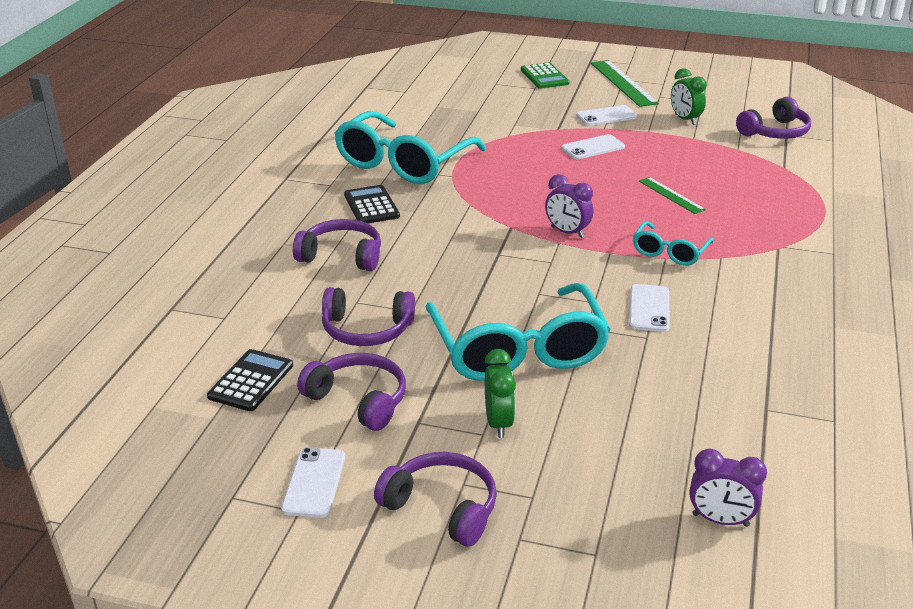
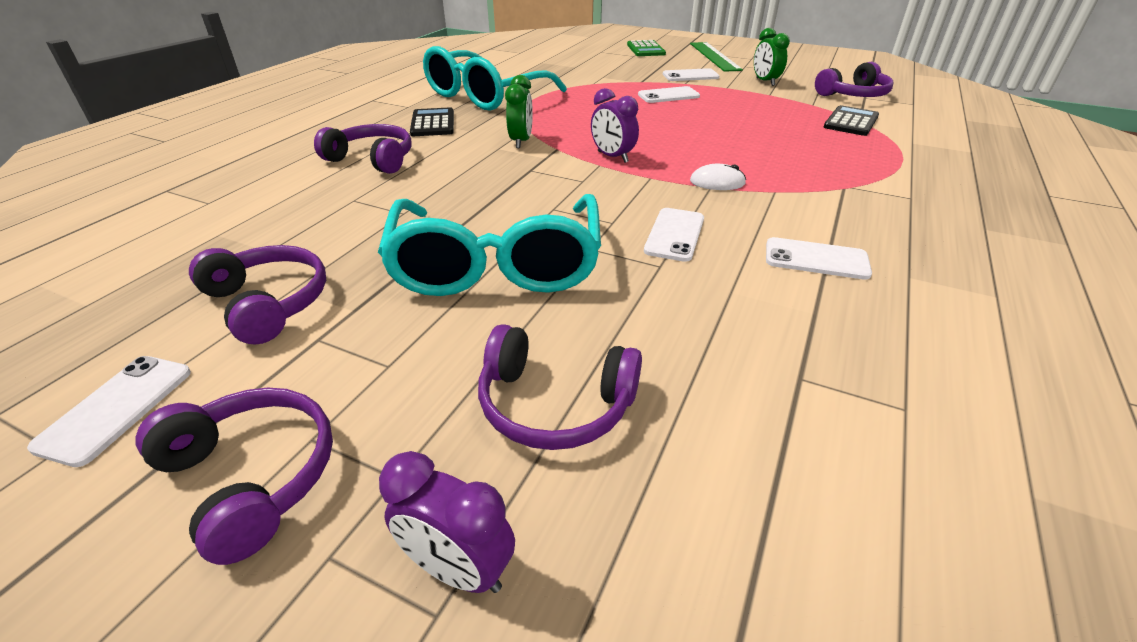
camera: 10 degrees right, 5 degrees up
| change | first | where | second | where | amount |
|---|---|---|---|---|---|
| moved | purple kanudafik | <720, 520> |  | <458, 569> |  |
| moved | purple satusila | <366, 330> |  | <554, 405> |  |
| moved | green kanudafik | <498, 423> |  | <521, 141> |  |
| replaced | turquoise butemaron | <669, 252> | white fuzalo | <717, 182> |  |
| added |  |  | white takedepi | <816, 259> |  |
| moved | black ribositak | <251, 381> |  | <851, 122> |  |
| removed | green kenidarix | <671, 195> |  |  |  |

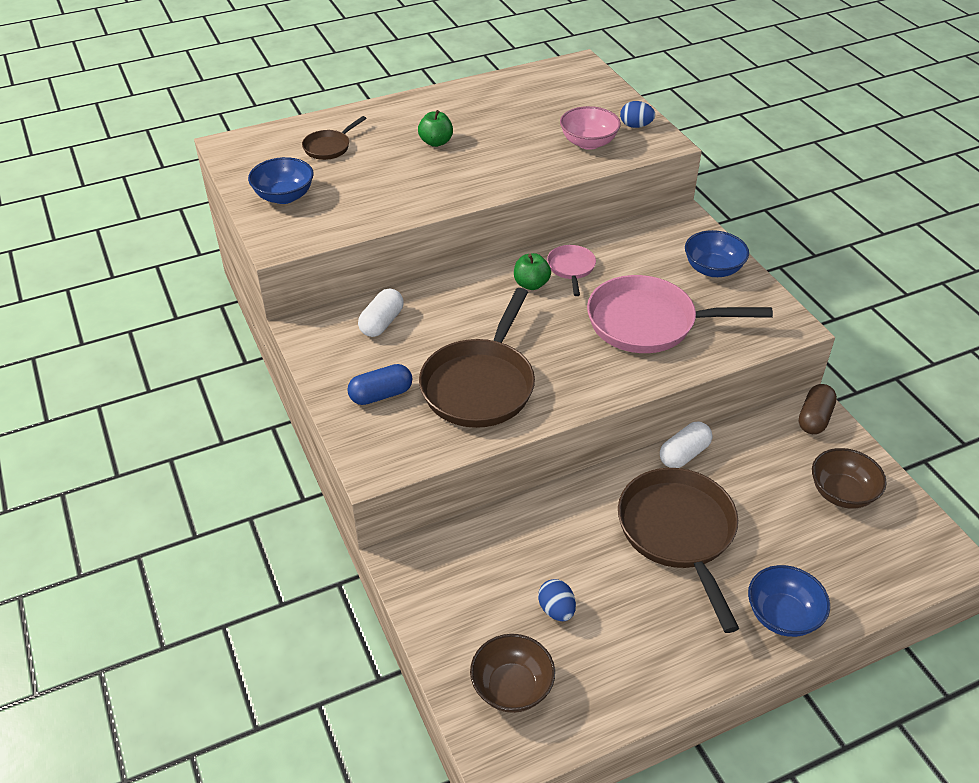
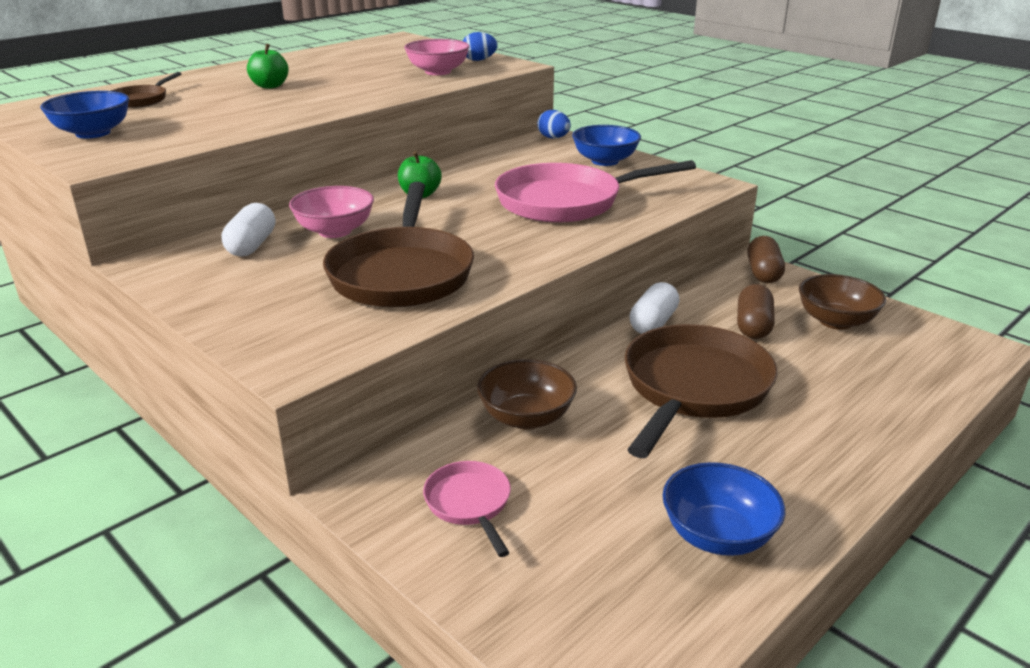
camera: 20 degrees left, 15 degrees down
| change | first | where | second | where | amount |
|---|---|---|---|---|---|
| added |  |  | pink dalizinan | <335, 231> |  |
| moved | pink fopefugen | <571, 268> |  | <469, 504> |  |
| moved | brown dalizinan | <512, 687> |  | <526, 417> |  |
| moved | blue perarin | <556, 610> |  | <553, 138> |  |
| turned | brown fopefugen | <678, 533> |  | <693, 388> | 60 degrees clockwise |
| moved | blue dalizinan | <782, 615> |  | <717, 535> |  |
| added |  |  | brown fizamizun | <753, 326> |  |
| removed | blue fizamizun | <381, 395> |  |  |  |

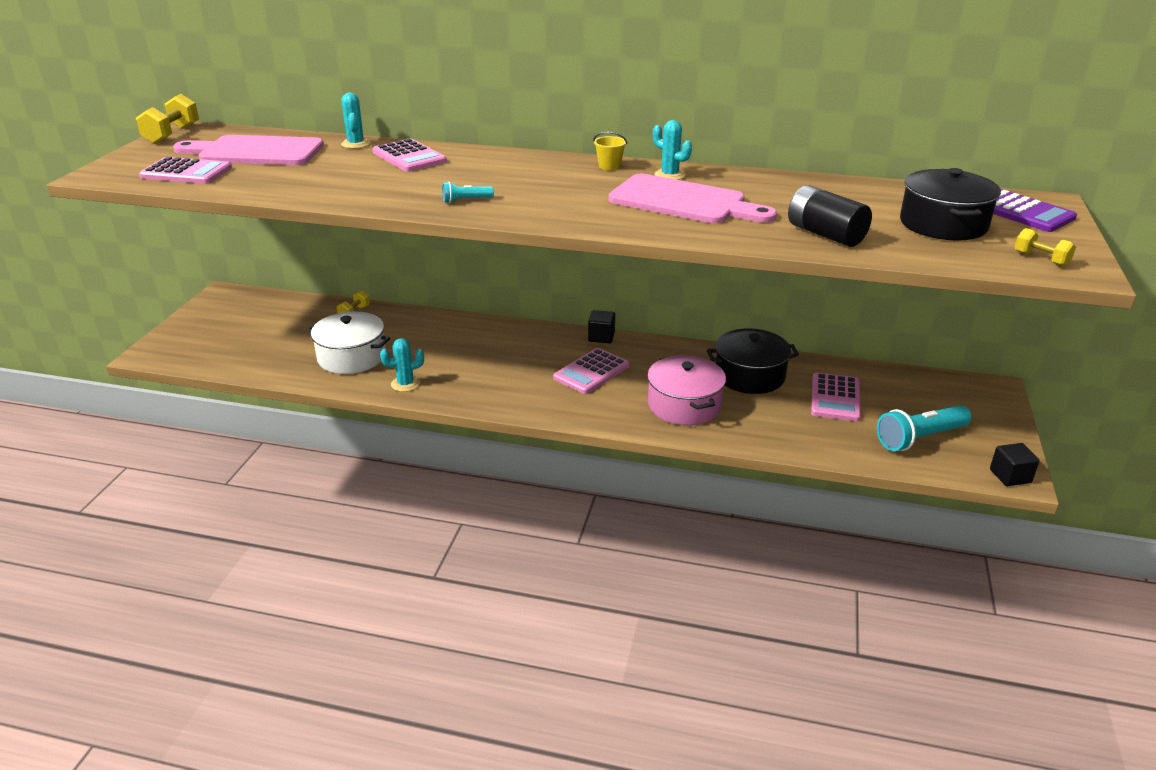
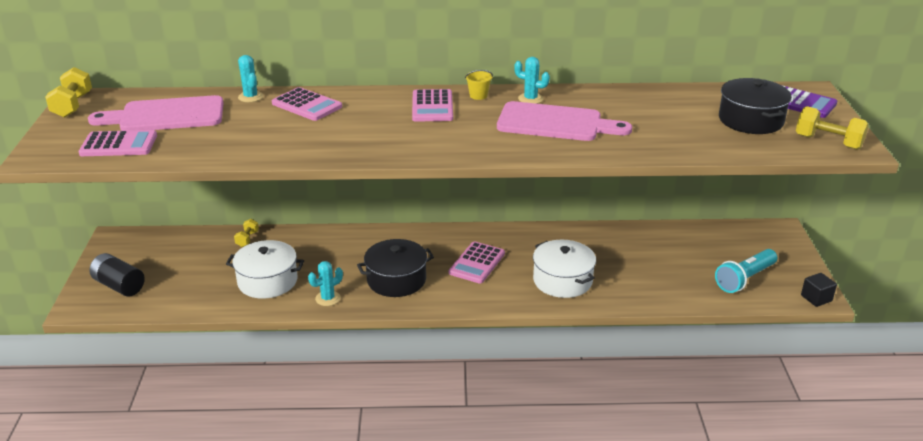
camera: 15 degrees left, 0 degrees up
| change | first | where | second | where | amount |
|---|---|---|---|---|---|
| moved | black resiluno | <825, 234> |  | <119, 286> |  |
| moved | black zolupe | <749, 375> |  | <396, 280> |  |
| moved | pink ribositak | <835, 398> |  | <432, 106> |  |
| recoloured | pink zolupe | <684, 405> | white zolupe | <562, 280> |  |
| resized | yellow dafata | <1041, 259> |  | <828, 142> | x1.70 |
| removed | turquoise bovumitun | <466, 200> |  |  |  |
| removed | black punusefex | <601, 337> |  |  |  |

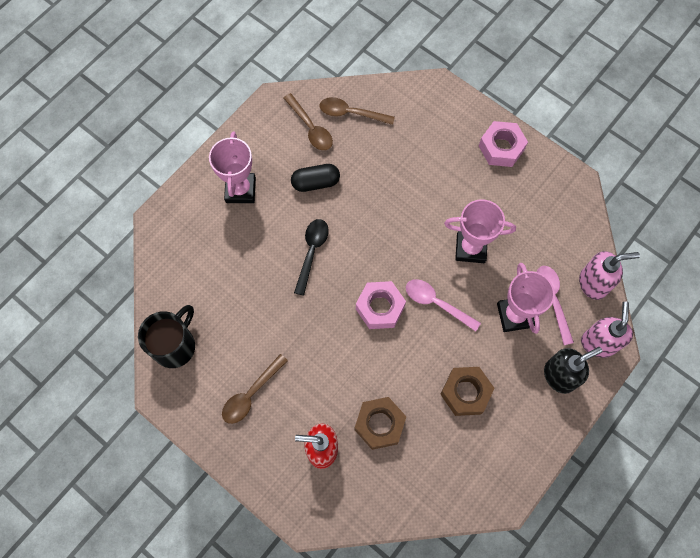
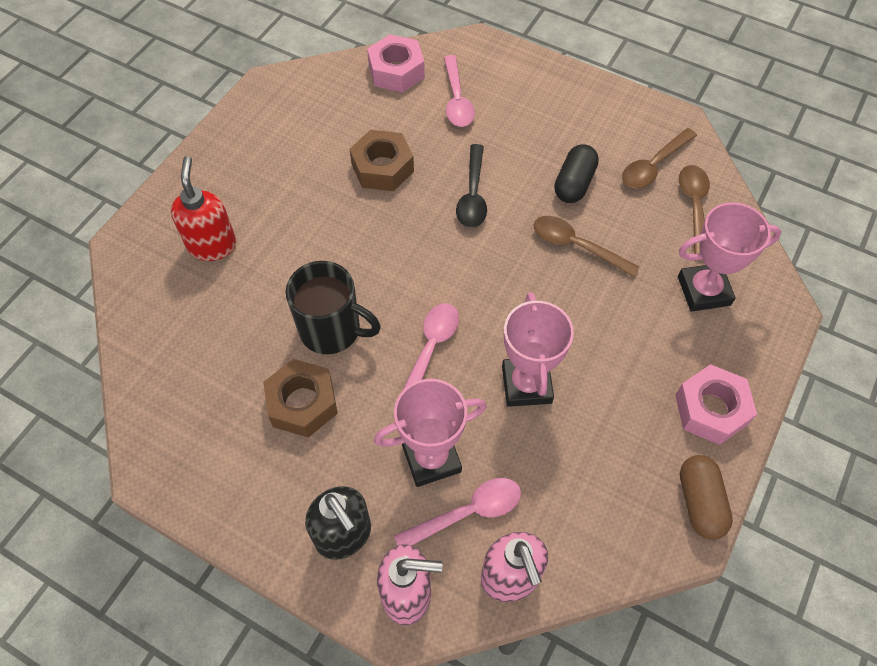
camera: 80 degrees right, 10 degrees down
| change | first | where | second | where | amount |
|---|---|---|---|---|---|
| moved | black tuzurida | <175, 345> |  | <332, 330> |  |
| moved | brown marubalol | <379, 424> |  | <382, 168> |  |
| moved | pink marubalol | <380, 307> |  | <396, 71> |  |
| added |  |  | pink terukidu | <457, 99> |  |
| turned | black terukidu | <311, 252> |  | <473, 195> | 90 degrees clockwise |
| moved | brown terukidu | <251, 394> |  | <576, 246> |  |
| turned | black fizamizun | <315, 183> |  | <574, 183> | 45 degrees clockwise |
| moved | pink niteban | <240, 190> |  | <704, 291> |  |
| added |  |  | brown fizamizun | <699, 502> |  |

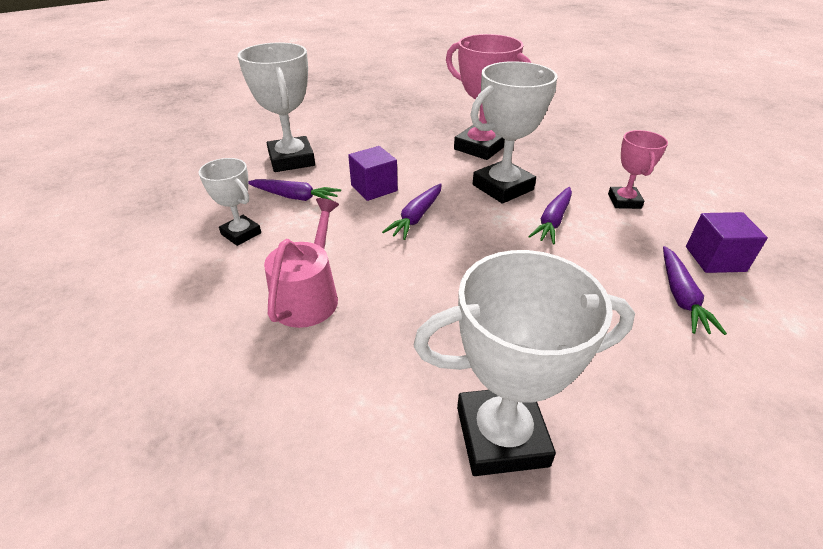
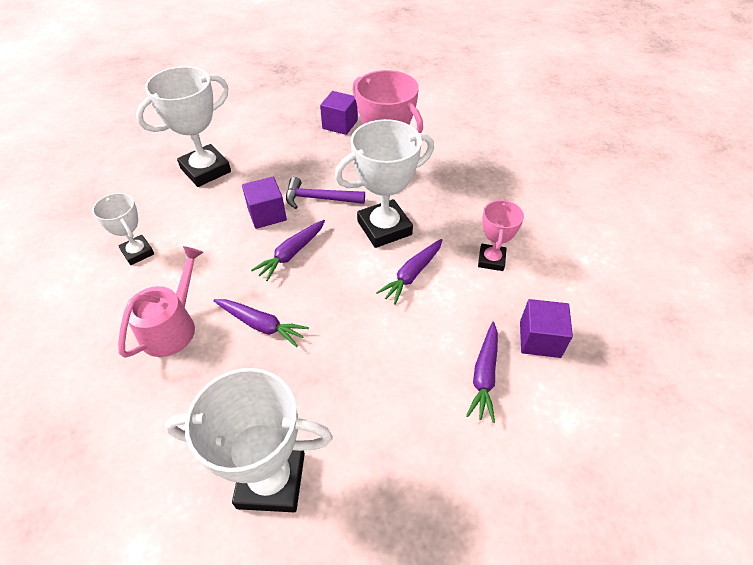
camera: 10 degrees right, 10 degrees up
| change | first | where | second | where | amount |
|---|---|---|---|---|---|
| turned | white niteban | <291, 160> |  | <205, 170> | 60 degrees clockwise |
| moved | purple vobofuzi | <295, 197> |  | <261, 325> |  |
| added |  |  | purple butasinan | <319, 198> |  |
| added |  |  | purple punusefex | <340, 124> |  |

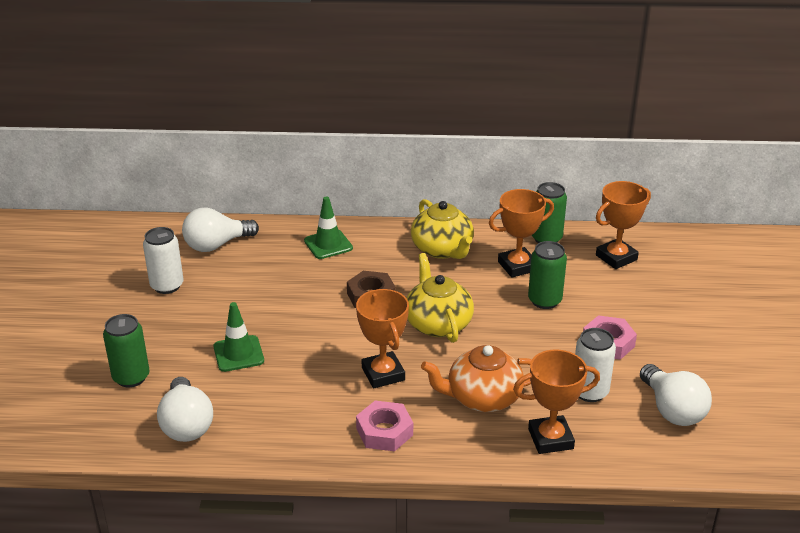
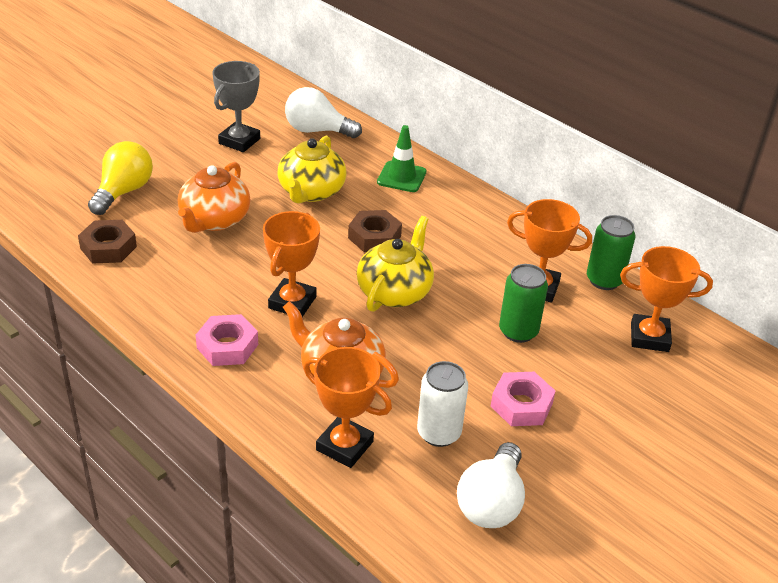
camera: 40 degrees right, 5 degrees up
| change | first | where | second | where | amount |
|---|---|---|---|---|---|
| replaced | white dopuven | <186, 425> | brown marubalol | <108, 247> |  |
| replaced | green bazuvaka | <131, 377> | yellow dopuven | <123, 192> |  |
| replaced | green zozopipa | <238, 354> | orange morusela | <214, 220> |  |
| replaced | white bazuvaka | <167, 286> | grey niteban | <239, 141> |  |
| moved | yellow morusela | <442, 249> |  | <311, 192> |  |

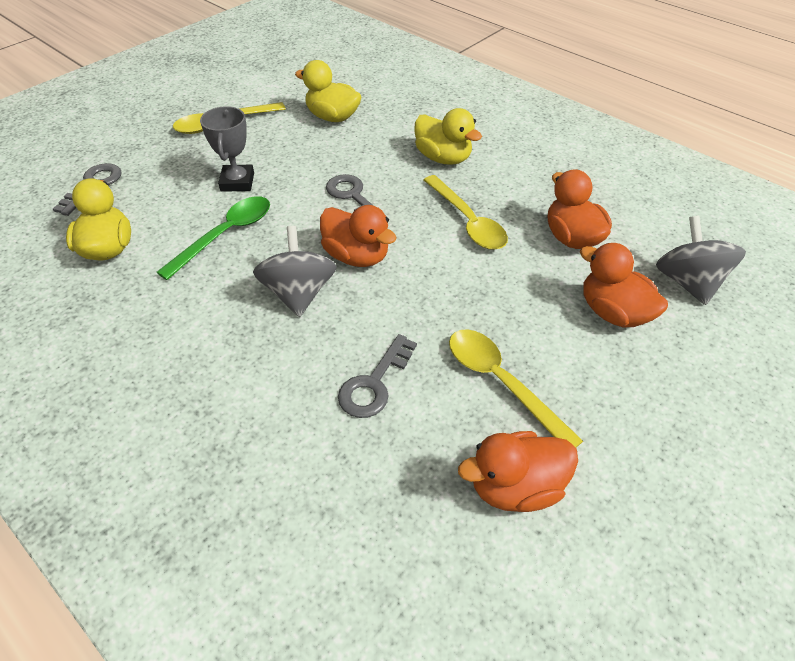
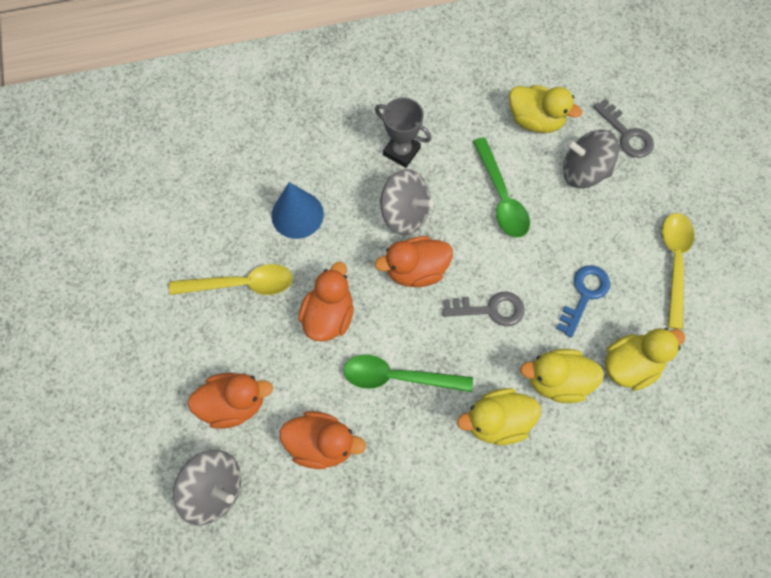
camera: 125 degrees right, 20 degrees up
| change | first | where | second | where | amount |
|---|---|---|---|---|---|
| replaced | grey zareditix | <374, 383> | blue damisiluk | <297, 214> |  |
| moved | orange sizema | <515, 487> |  | <329, 316> |  |
| recoloured | yellow terukidu | <467, 221> | green terukidu | <398, 377> |  |
| moved | grey niteban | <237, 182> |  | <401, 151> |  |
| added |  |  | yellow sizema | <557, 380> |  |
| added |  |  | blue zareditix | <584, 295> |  |
| added |  |  | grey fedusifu | <583, 171> |  |

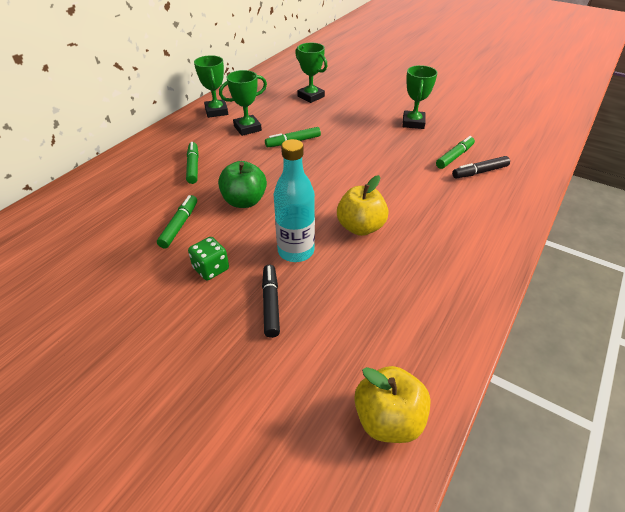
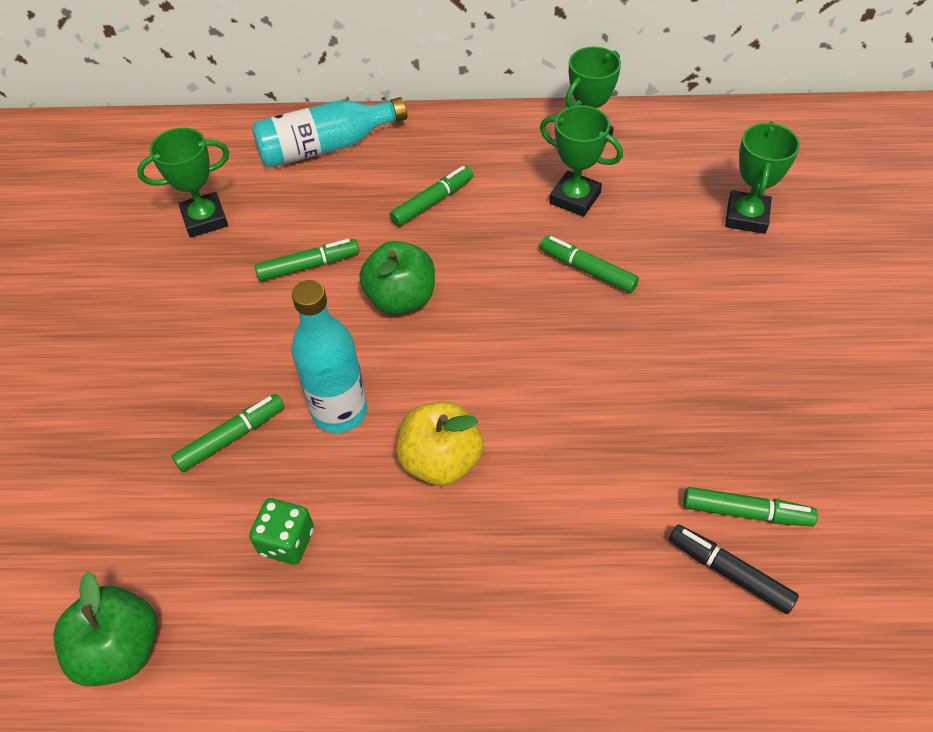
camera: 60 degrees right, 10 degrees up
| change | first | where | second | where | amount |
|---|---|---|---|---|---|
| recoloured | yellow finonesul | <388, 419> | green finonesul | <120, 649> |  |
| moved | green niteban | <413, 123> |  | <205, 219> |  |
| recoloured | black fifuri | <271, 304> | green fifuri | <232, 437> |  |
| moved | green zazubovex | <211, 269> |  | <287, 541> |  |
| added |  |  | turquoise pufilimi | <326, 146> |  |

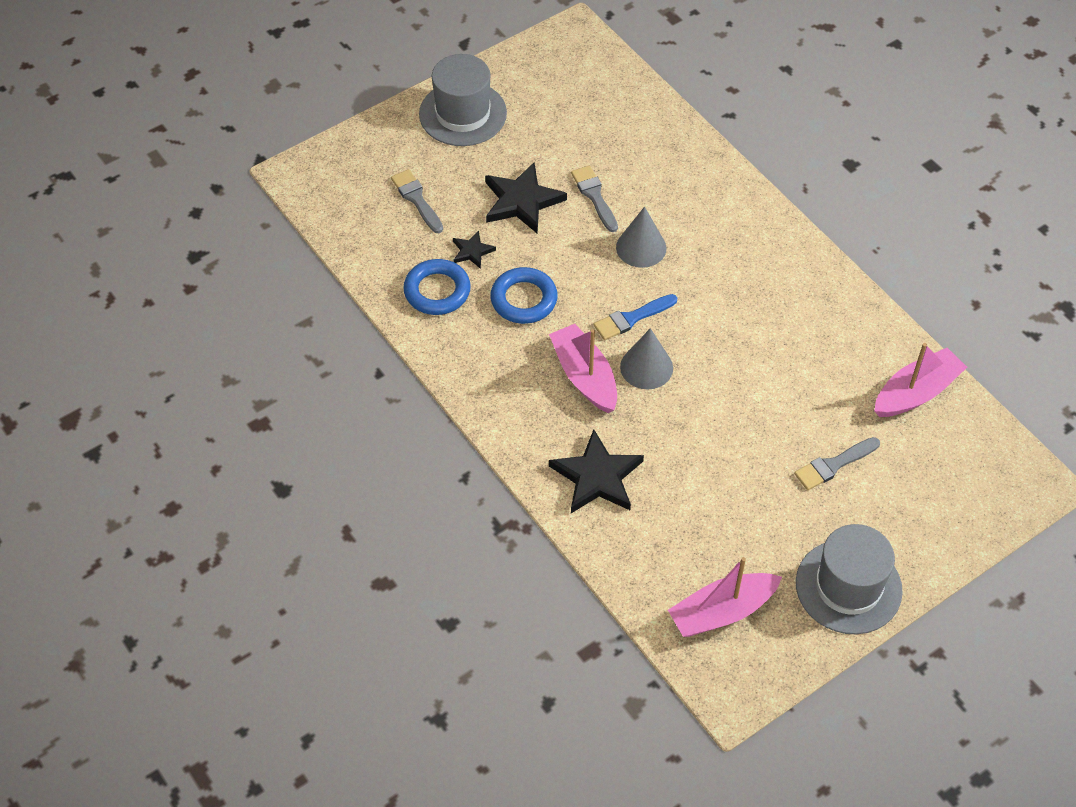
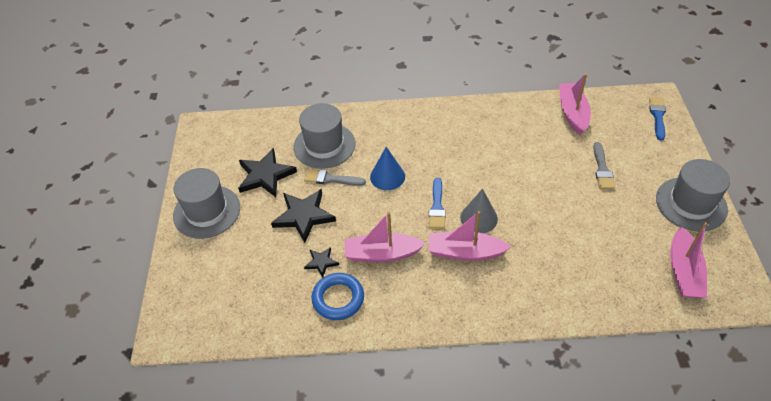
camera: 55 degrees left, 5 degrees down
| change | first | where | second | where | amount |
|---|---|---|---|---|---|
| moved | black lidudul | <597, 477> |  | <265, 175> |  |
| added |  |  | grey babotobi | <324, 145> |  |
| replaced | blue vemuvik | <524, 299> | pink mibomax | <382, 254> |  |
| recoloured | grey damisiluk | <641, 247> | blue damisiluk | <387, 176> |  |
| added |  |  | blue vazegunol | <657, 116> |  |
| removed | grey vazegunol | <416, 199> |  |  |  |

